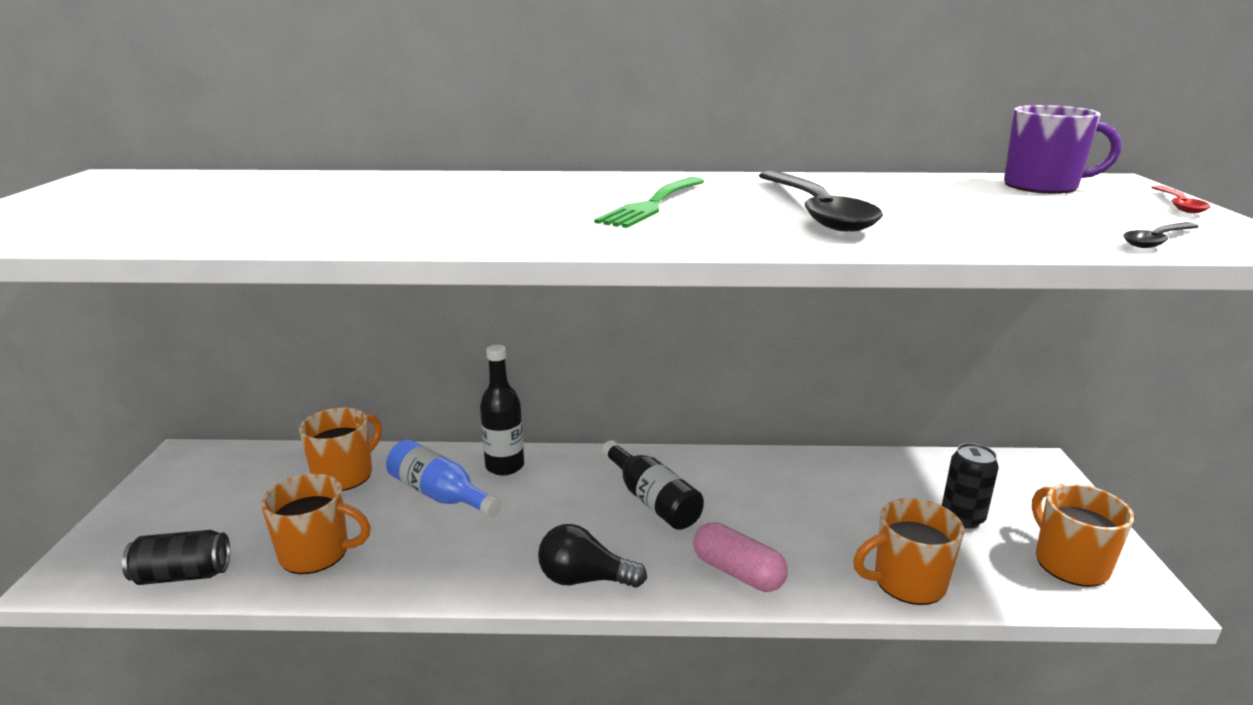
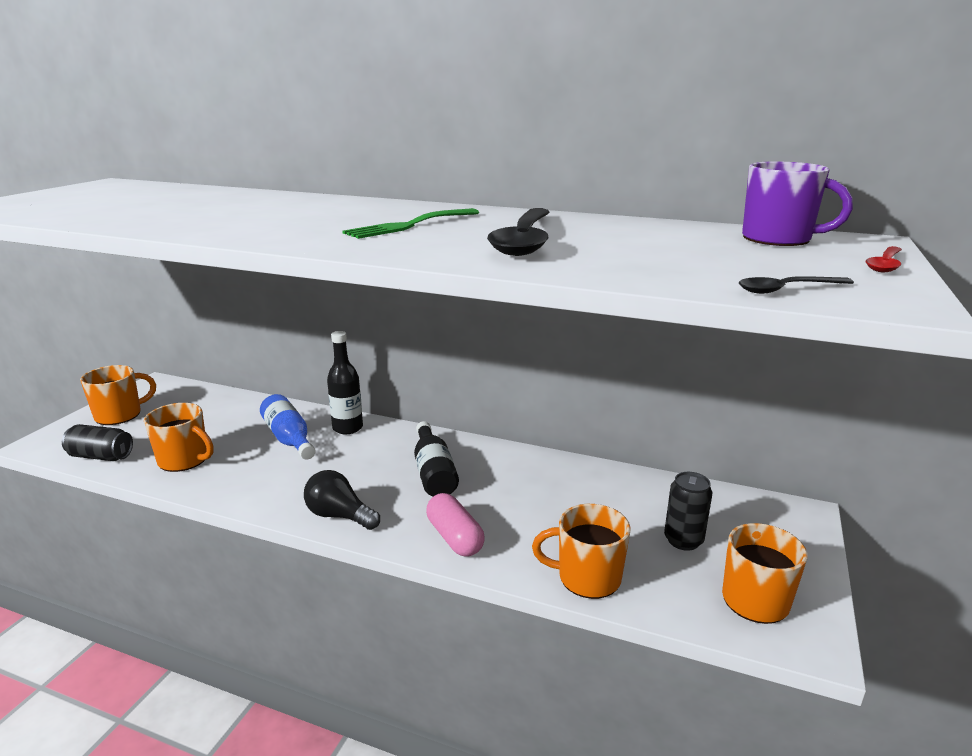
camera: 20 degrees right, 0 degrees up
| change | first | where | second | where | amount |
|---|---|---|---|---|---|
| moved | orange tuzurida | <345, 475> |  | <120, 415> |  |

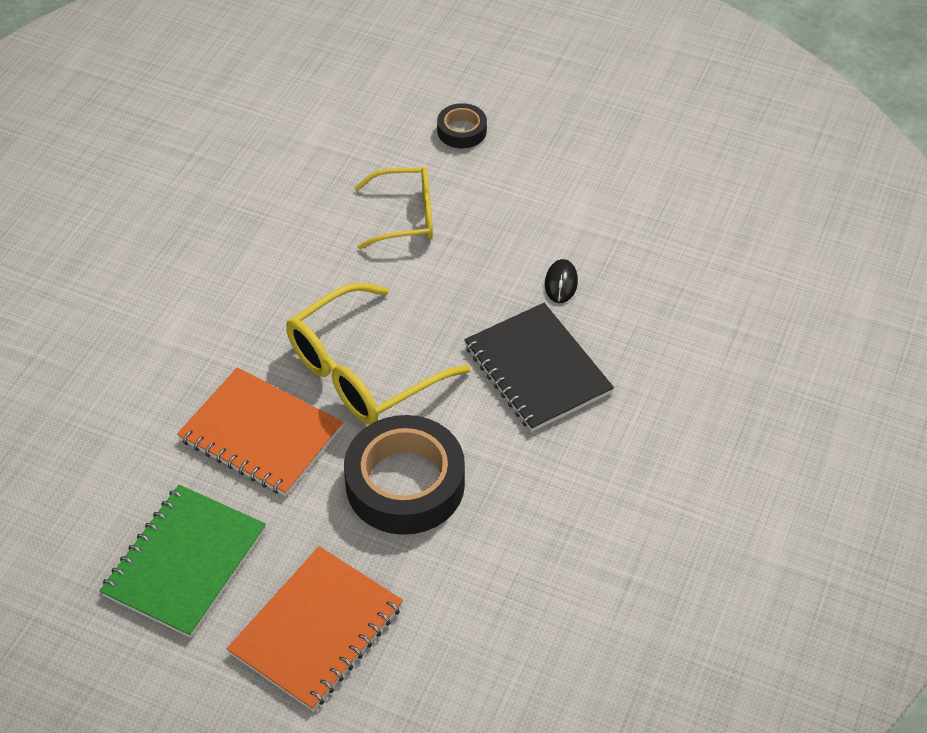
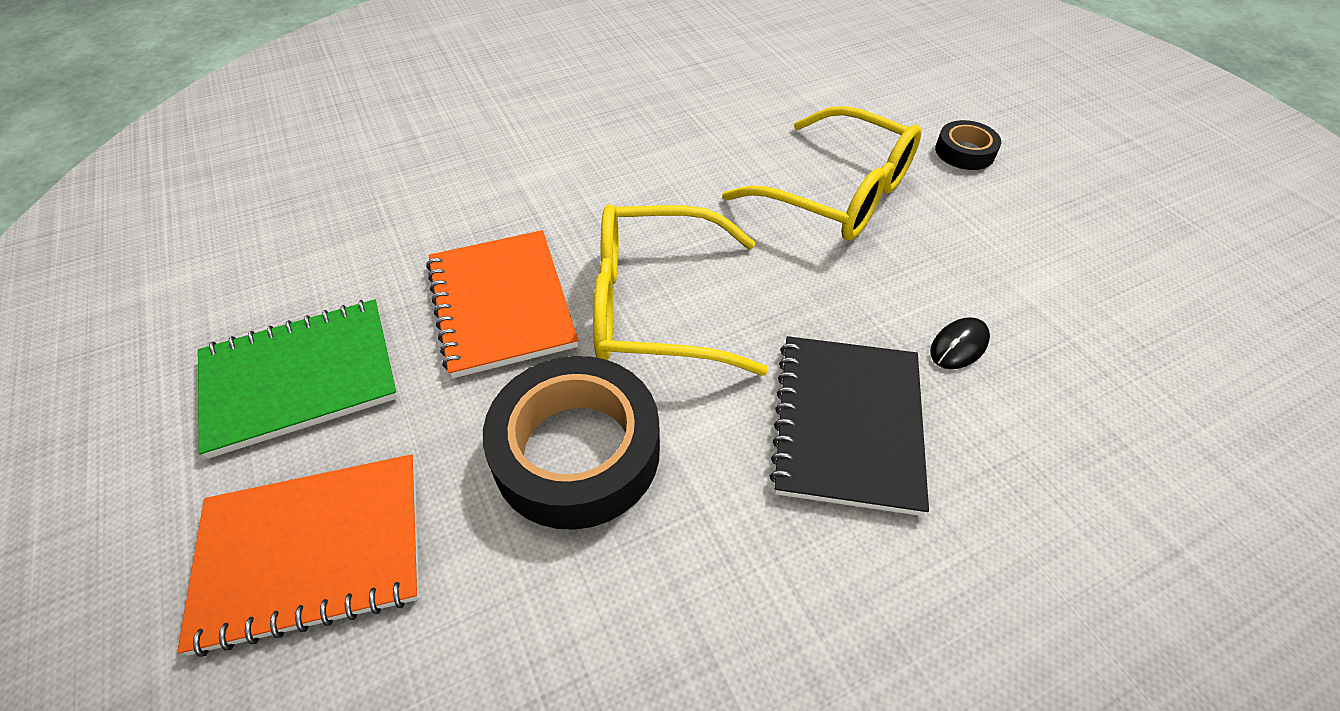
camera: 40 degrees right, 0 degrees up
| change | first | where | second | where | amount |
|---|---|---|---|---|---|
| resized | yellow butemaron | <405, 216> |  | <838, 193> | x1.54 |

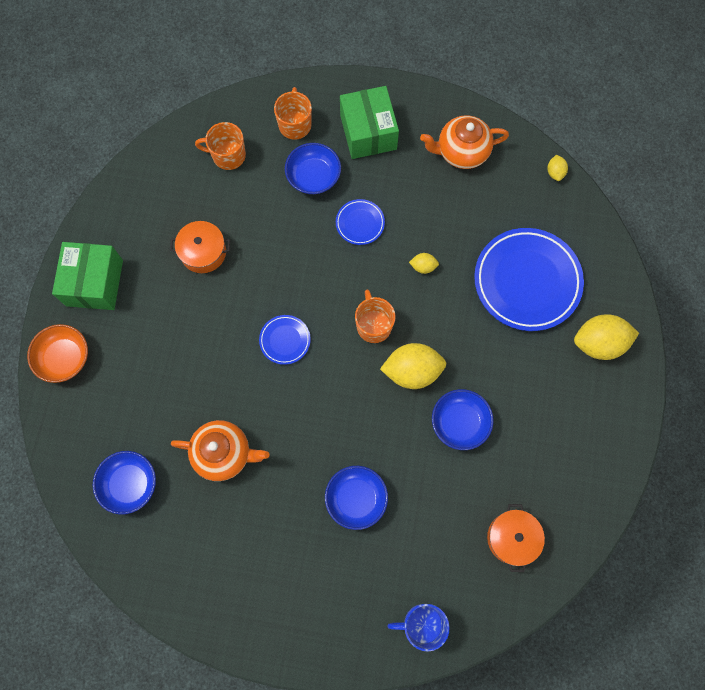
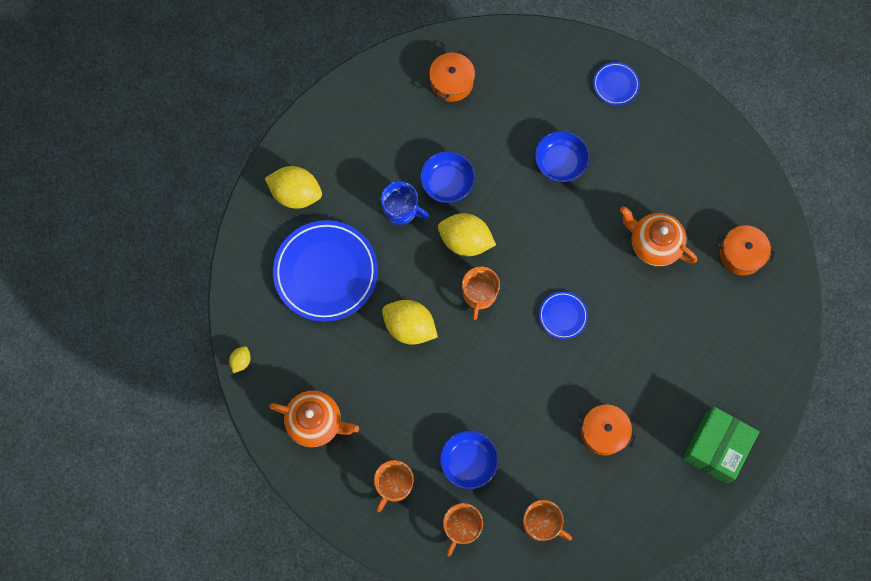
camera: 155 degrees left, 0 degrees up
| change | first | where | second | where | amount |
|---|---|---|---|---|---|
| replaced | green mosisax | <368, 132> | orange tuzurida | <394, 485> |  |
| moved | blue tuzurida | <422, 624> |  | <401, 210> |  |
| resized | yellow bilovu | <423, 266> |  | <409, 327> | x2.11 |
| moved | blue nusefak | <360, 223> |  | <615, 85> |  |
| replaced | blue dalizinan | <129, 484> | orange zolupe | <741, 254> |  |
| removed | orange dalizinan | <64, 358> |  |  |  |

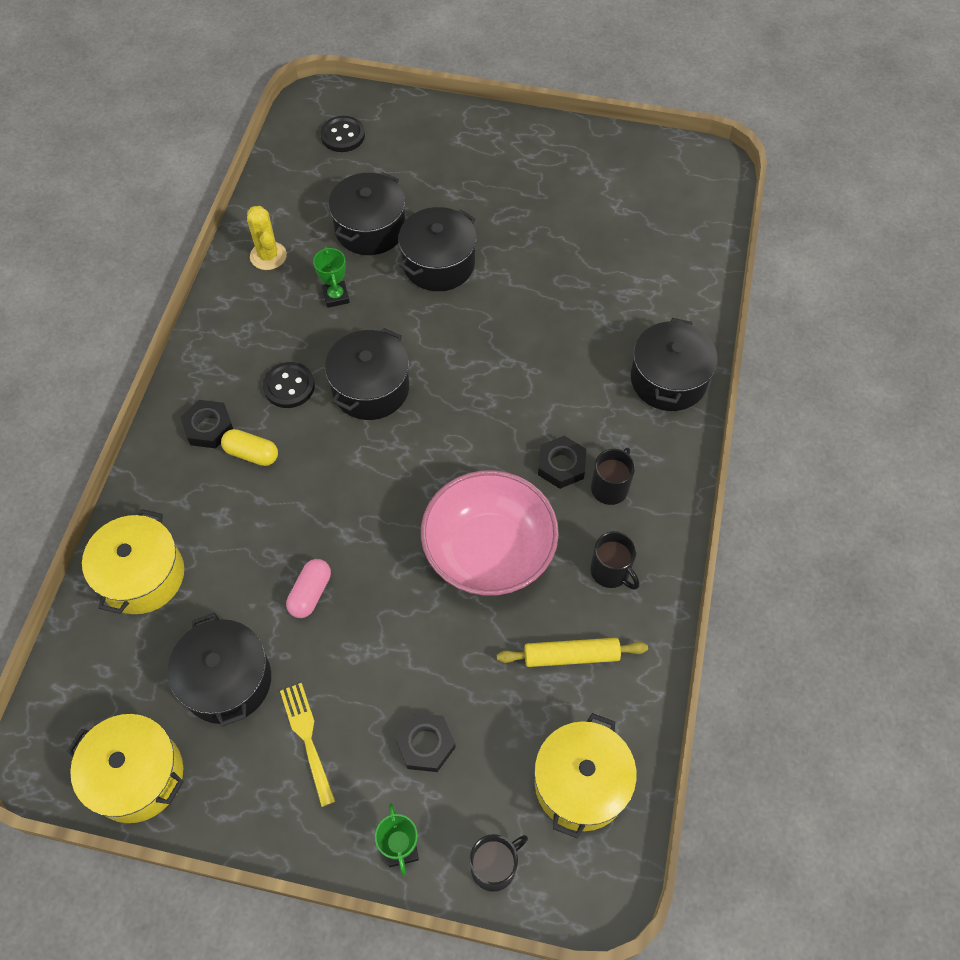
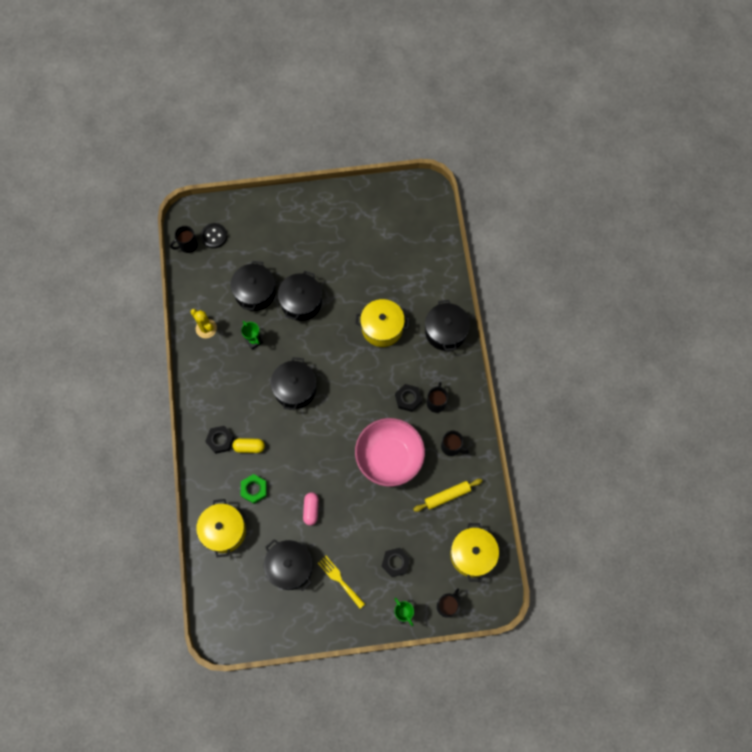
camera: 20 degrees left, 10 degrees up
| change | first | where | second | where | amount |
|---|---|---|---|---|---|
| added |  |  | black tuzurida | <188, 245> |  |
| added |  |  | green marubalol | <254, 489> |  |
| moved | yellow zolupe | <137, 776> |  | <382, 328> |  |
| removed | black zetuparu | <289, 386> |  |  |  |

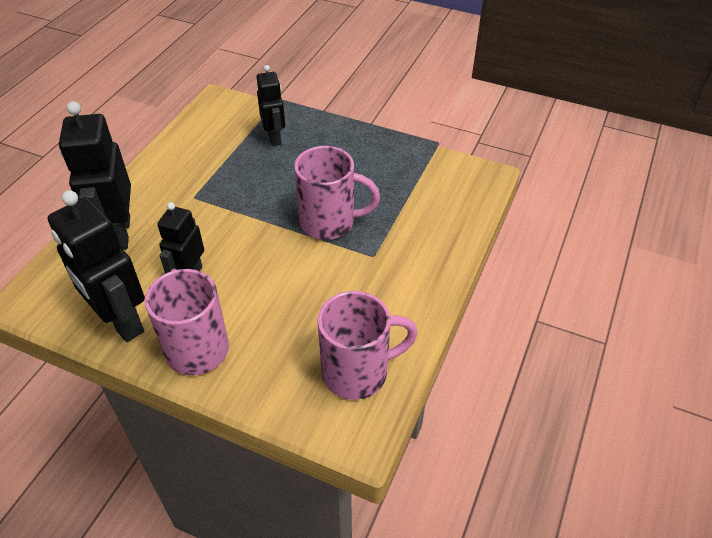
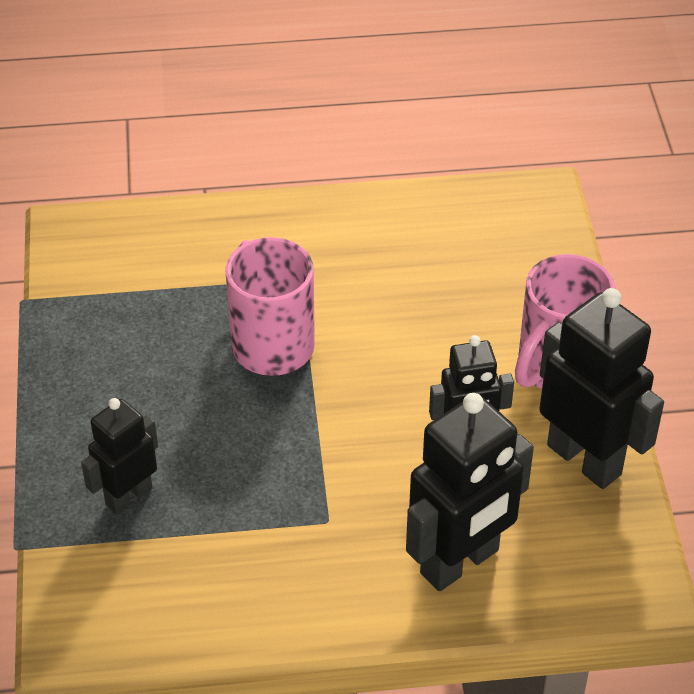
camera: 120 degrees left, 0 degrees up
| change | first | where | second | where | amount |
|---|---|---|---|---|---|
| turned | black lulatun | <121, 322> |  | <585, 459> | 60 degrees counterclockwise |
| removed | pink tuzurida | <357, 372> |  |  |  |

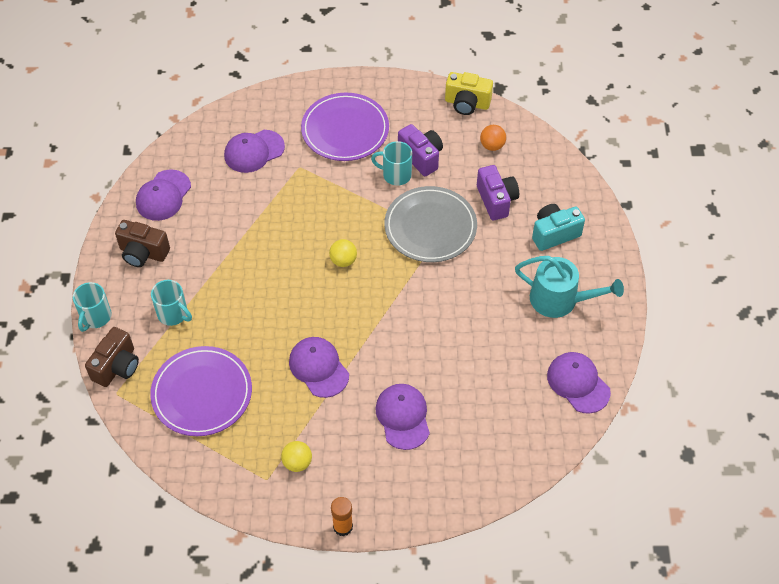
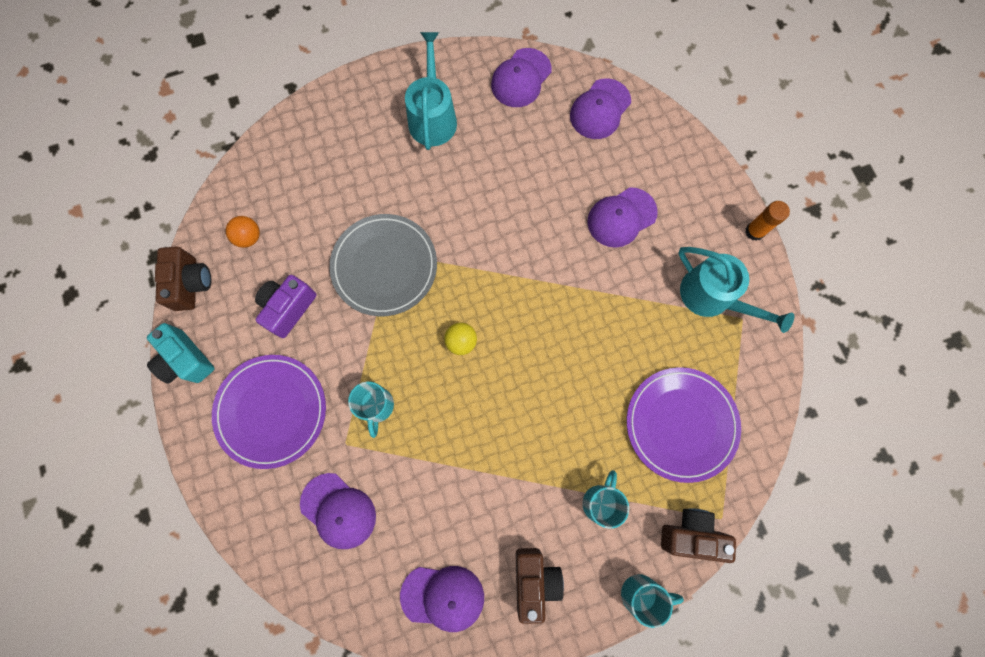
camera: 110 degrees left, 20 degrees up
| change | first | where | second | where | amount |
|---|---|---|---|---|---|
| moved | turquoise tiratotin | <554, 234> |  | <186, 360> |  |
| recoloured | yellow tiratotin | <467, 103> | brown tiratotin | <191, 284> |  |
| moved | turquoise tuzurida | <396, 175> |  | <376, 406> |  |
| moved | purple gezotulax | <319, 368> |  | <600, 109> |  |
| replaced | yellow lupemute | <297, 462> | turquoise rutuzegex | <712, 296> |  |
| removed | purple tiratotin | <496, 200> |  |  |  |

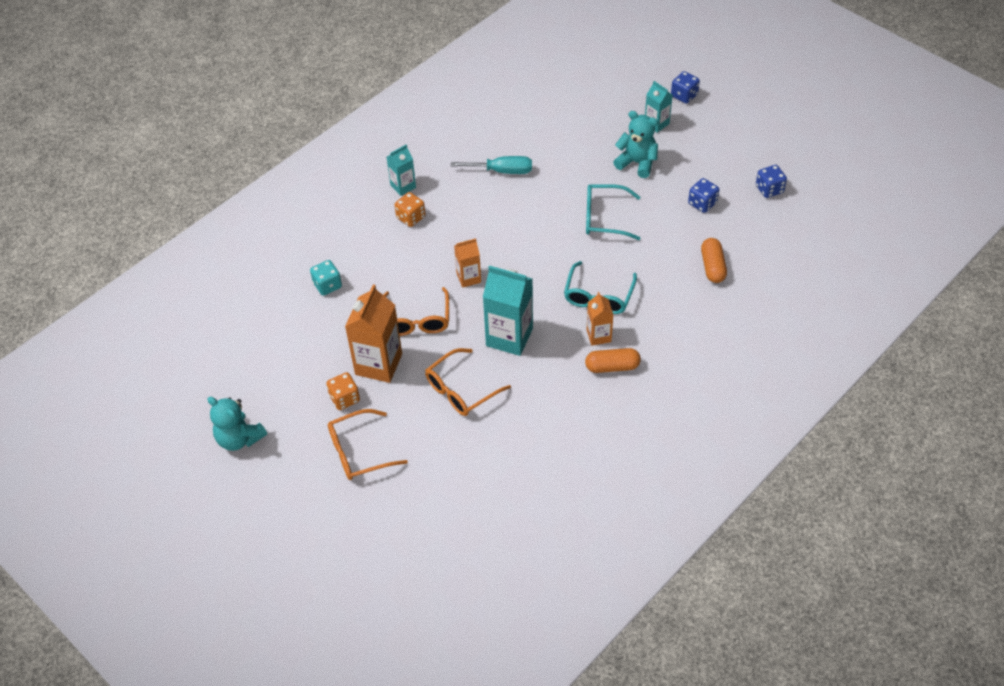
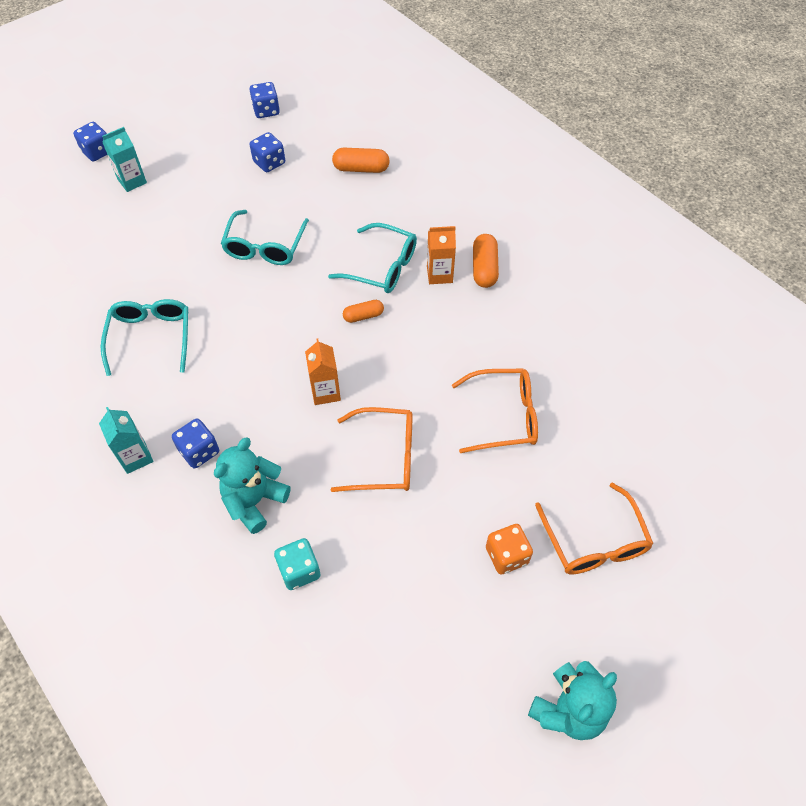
camera: 85 degrees left, 5 degrees up
| change | first | where | second | where | amount |
|---|---|---|---|---|---|
| replaced | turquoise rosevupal | <502, 171> | turquoise butemaron | <151, 337> |  |
| recoloured | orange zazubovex | <411, 217> | blue zazubovex | <199, 451> |  |
| moved | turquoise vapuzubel | <637, 163> |  | <254, 501> |  |
| added |  |  | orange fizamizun | <363, 316> |  |
| turned | orange butemaron | <461, 390> |  | <503, 416> | 60 degrees counterclockwise |
| removed | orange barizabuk | <378, 364> |  |  |  |
| removed | turquoise barizabuk | <509, 337> |  |  |  |

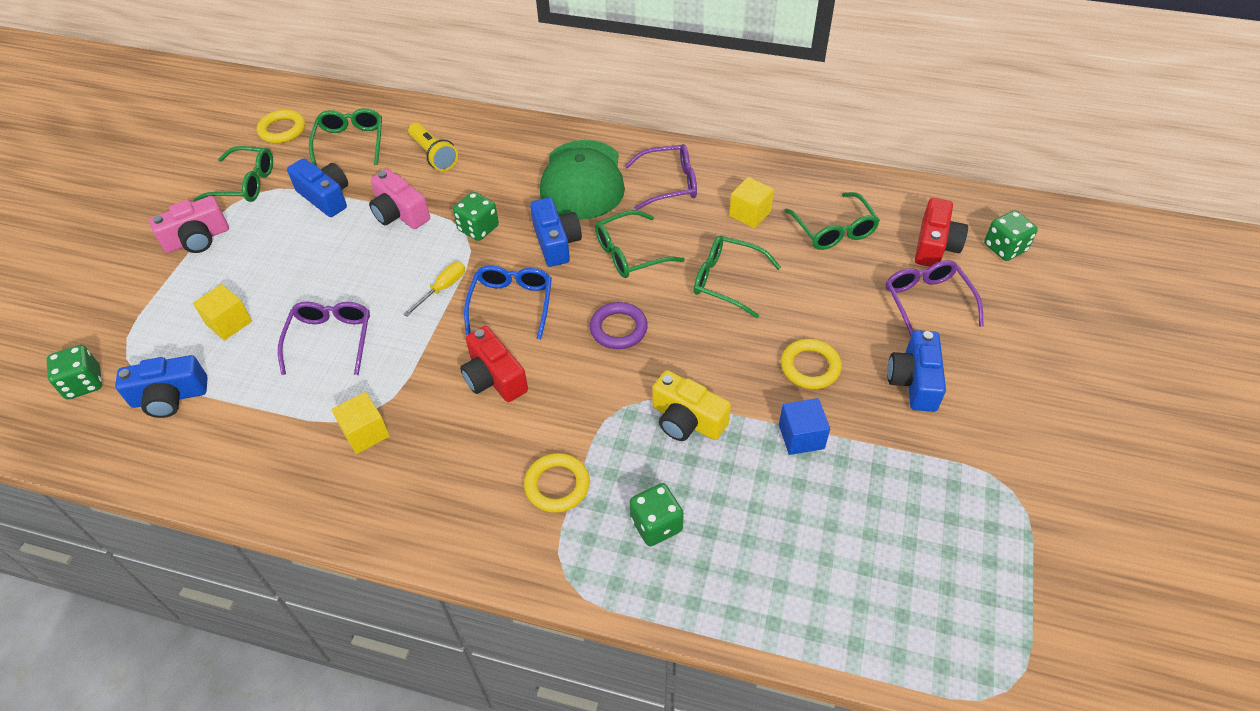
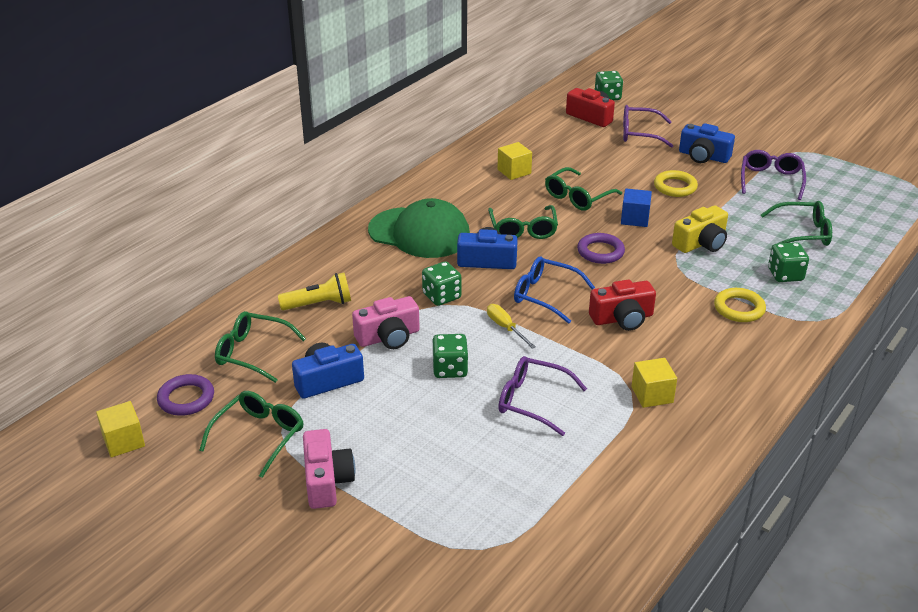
camera: 70 degrees left, 15 degrees down
| change | first | where | second | where | amount |
|---|---|---|---|---|---|
| moved | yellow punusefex | <229, 323> |  | <124, 441> |  |
| recoloured | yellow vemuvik | <282, 130> | purple vemuvik | <186, 398> |  |
| moved | green zazubovex | <84, 383> |  | <450, 369> |  |
| moved | blue punusefex | <801, 436> |  | <634, 219> |  |
| moved | purple butemaron | <669, 184> |  | <771, 180> |  |
| moved | green butemaron | <833, 230> |  | <802, 233> |  |
| removed | blue tiratotin | <170, 397> |  |  |  |

